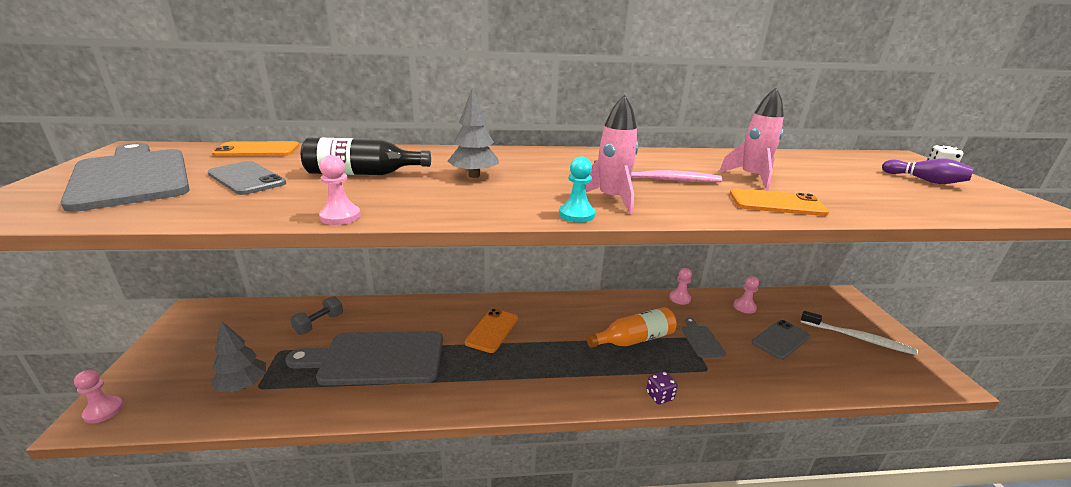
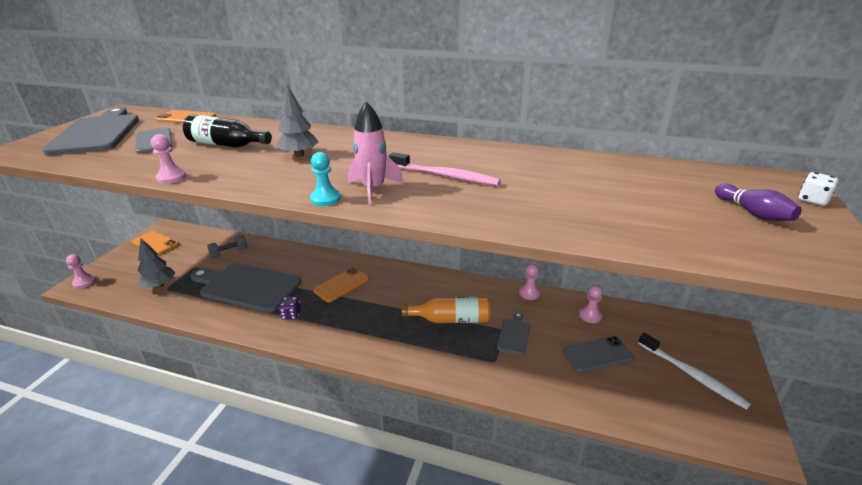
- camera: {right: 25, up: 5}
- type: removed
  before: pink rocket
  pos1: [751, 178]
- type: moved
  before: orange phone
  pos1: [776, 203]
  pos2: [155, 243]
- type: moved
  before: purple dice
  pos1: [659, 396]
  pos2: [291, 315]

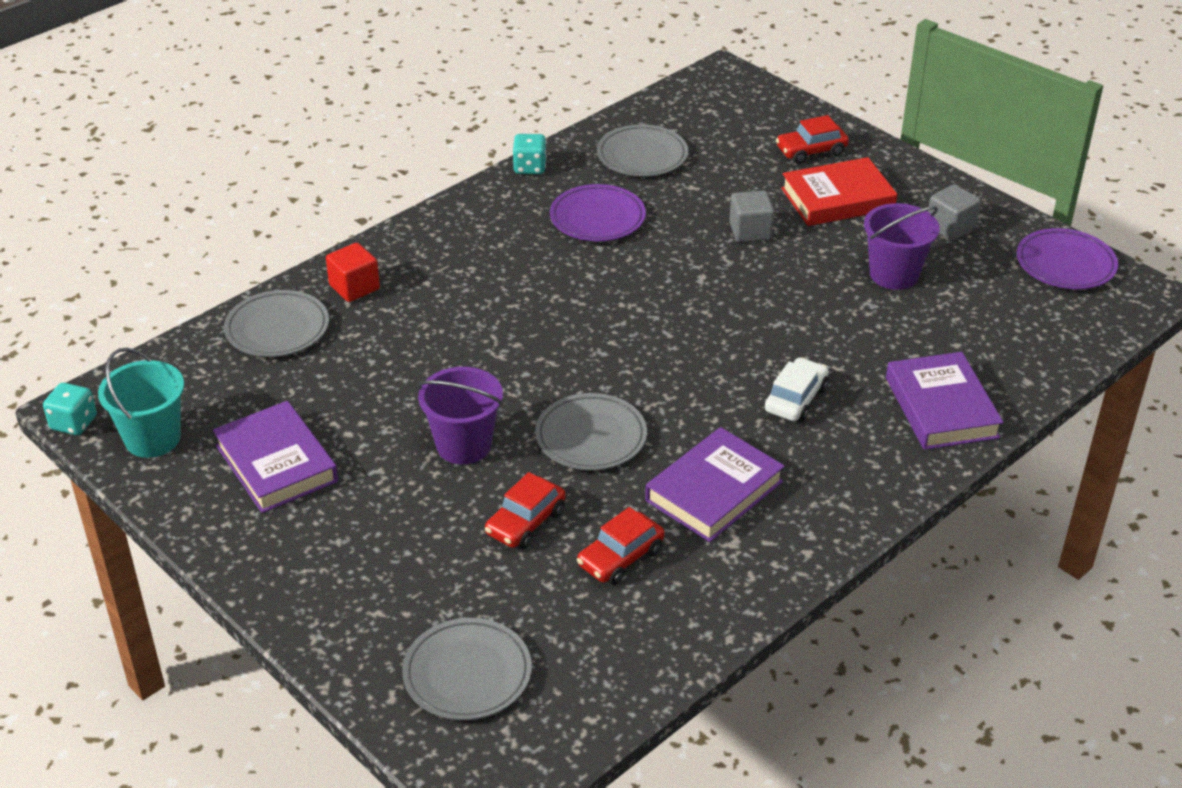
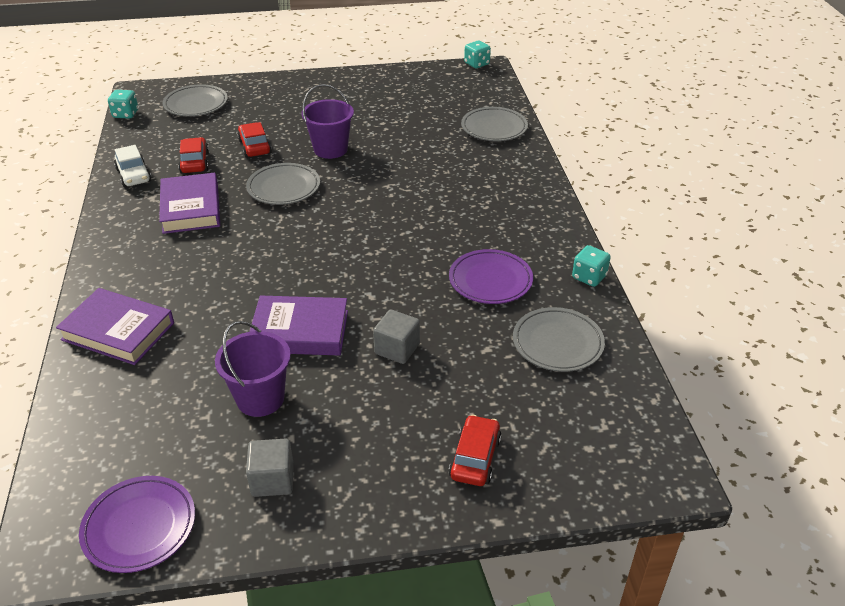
- camera: {right: 125, up: 0}
- type: removed
  before: red book
  pos1: [837, 199]
- type: removed
  before: red cube
  pos1: [354, 287]
- type: removed
  before: turquoise bucket
  pos1: [152, 438]
- type: moved
  before: white car
  pos1: [795, 399]
  pos2: [134, 175]
- type: moved
  before: purple book
  pos1: [276, 463]
  pos2: [300, 331]
- type: added
  after: turquoise dice
  pos2: [125, 114]

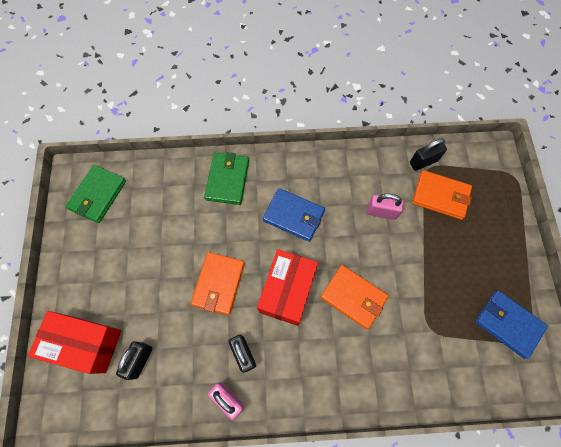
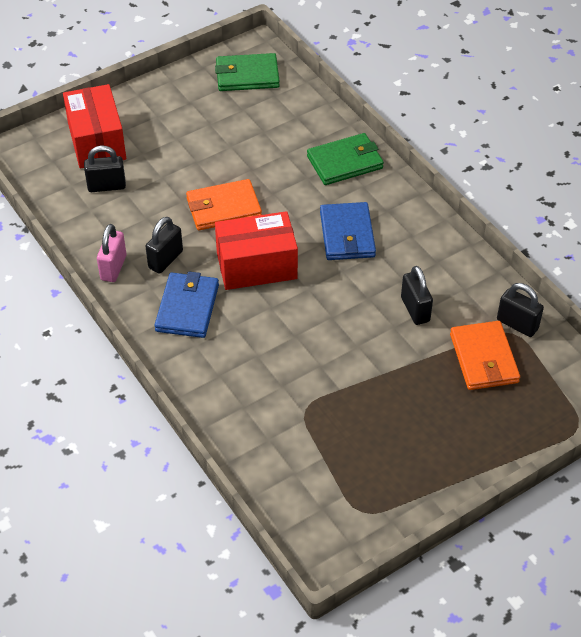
- camera: {right: 60, up: -20}
- type: recoloured
  before: pink padlock
  after: black padlock
  pos1: [381, 212]
  pos2: [415, 309]
- type: removed
  before: orange wallet
  pos1: [353, 297]
- type: moved
  before: blue wallet
  pos1: [508, 324]
  pos2: [187, 308]

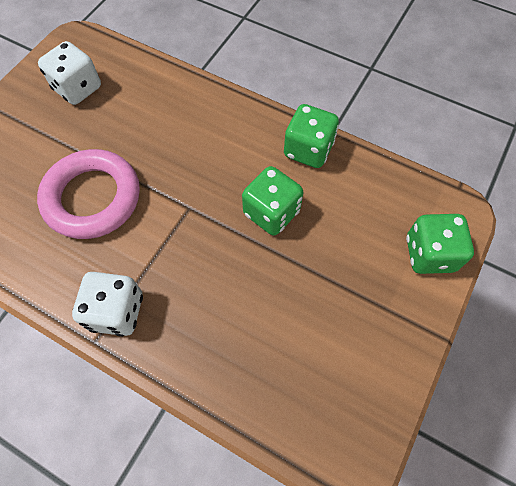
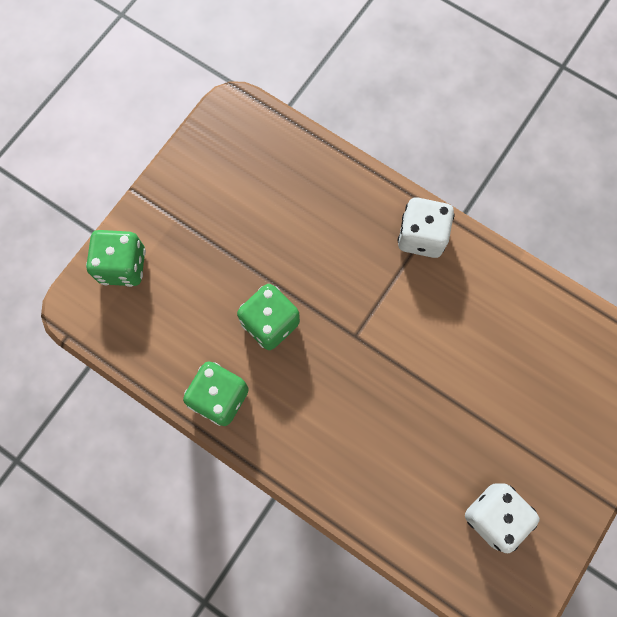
- camera: {right: -175, up: 10}
- type: removed
  before: pink ring
  pos1: [92, 198]

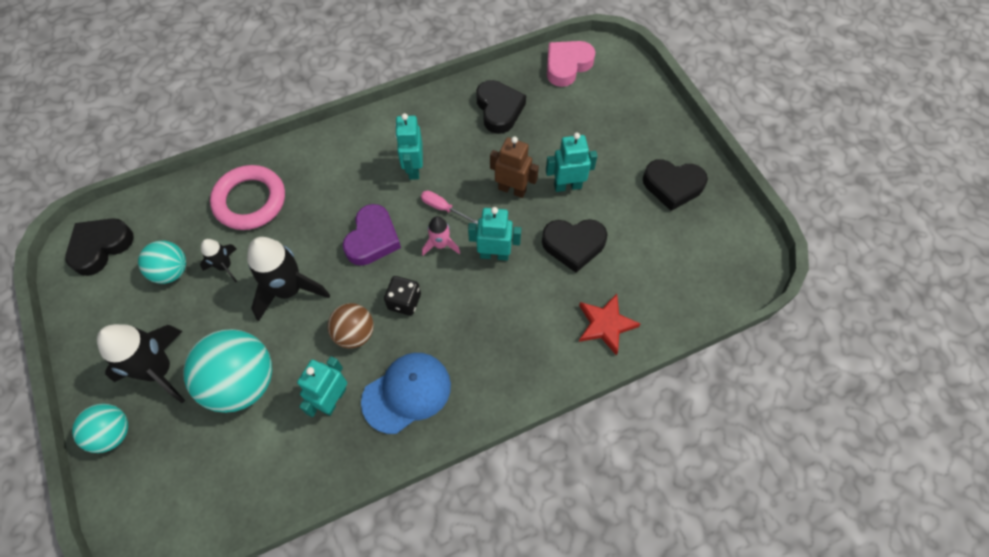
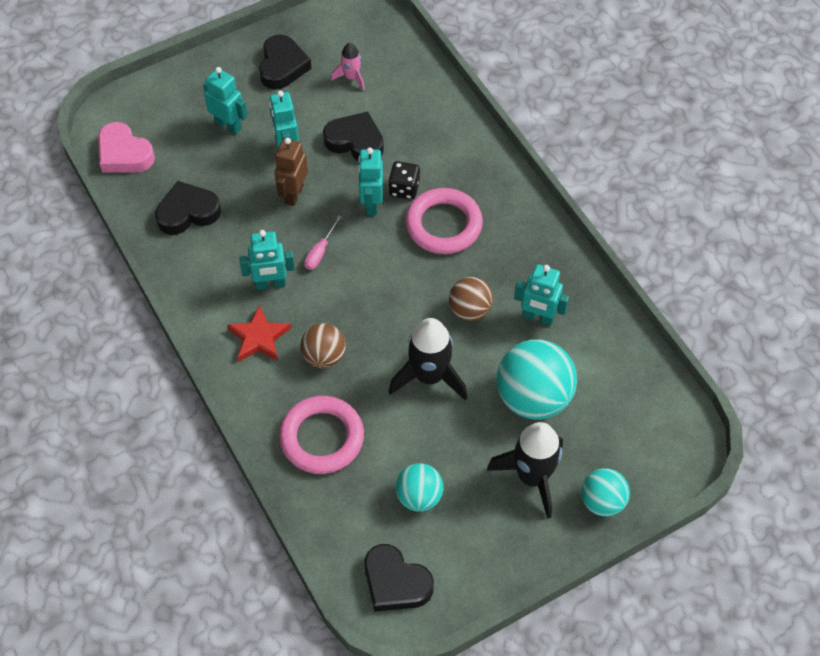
- camera: {right: -95, up: -5}
- type: removed
  before: purple heart
  pos1: [372, 239]
- type: moved
  before: pink rocket
  pos1: [440, 244]
  pos2: [351, 77]
- type: turned
  before: black heart
  pos1: [573, 245]
  pos2: [355, 141]
  turn: -60
- type: removed
  before: black rocket
  pos1: [225, 266]
- type: moved
  before: black dice
  pos1: [404, 301]
  pos2: [404, 188]
- type: moved
  before: red star
  pos1: [605, 325]
  pos2: [259, 337]
- type: removed
  before: blue cap
  pos1: [407, 393]
- type: added
  after: turquoise robot
  pos2: [228, 125]
- type: added
  after: pink ring
  pos2: [443, 225]
- type: added
  after: brown ball
  pos2: [324, 356]

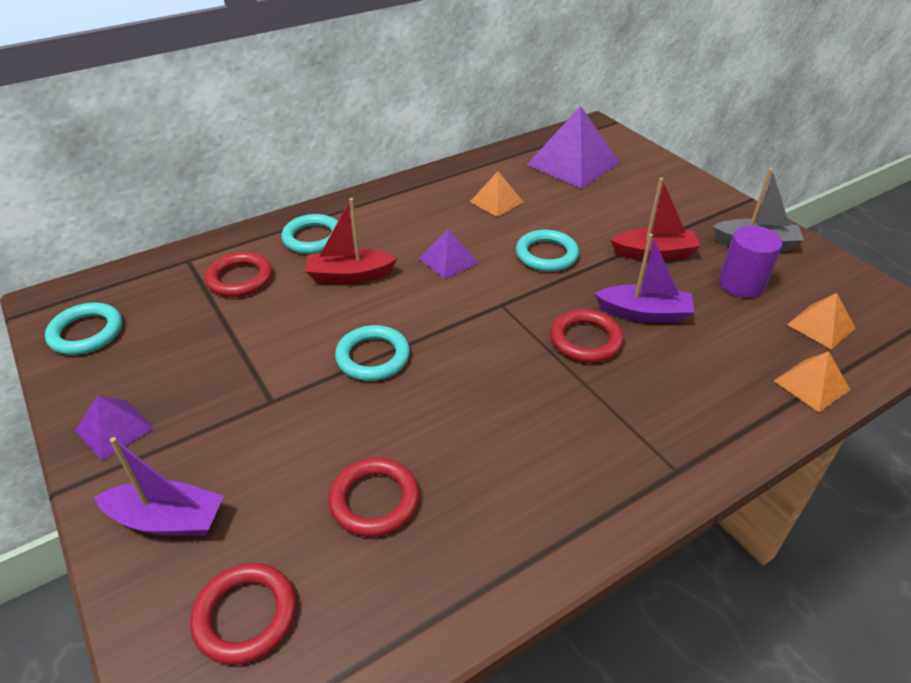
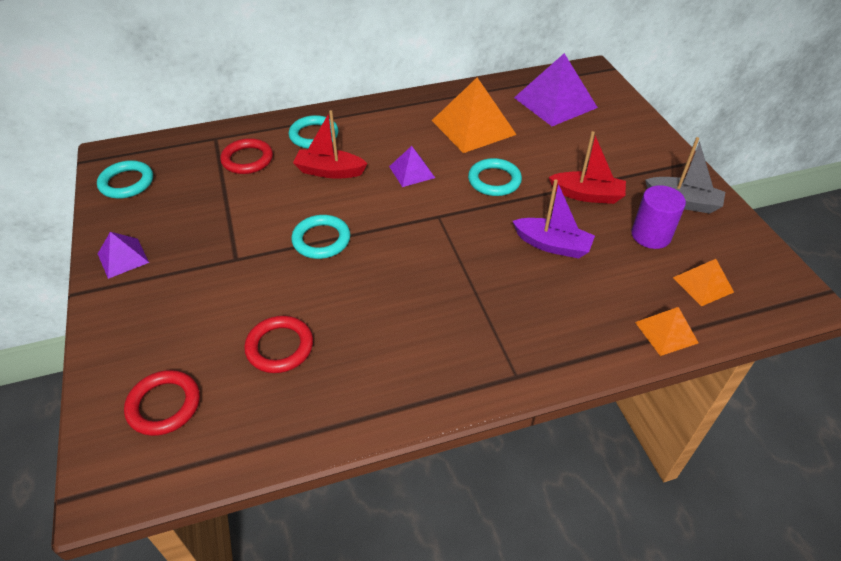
- camera: {right: 15, up: 5}
- type: resized
  before: orange pyramid
  pos1: [496, 202]
  pos2: [473, 127]
  scale: 1.88
- type: removed
  before: red ring
  pos1: [585, 340]
- type: removed
  before: purple boat
  pos1: [167, 520]

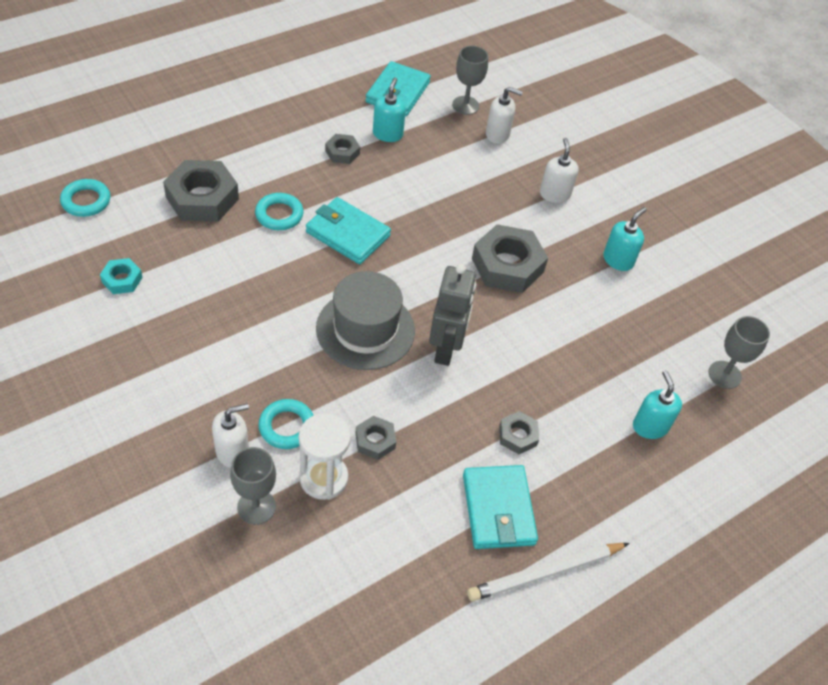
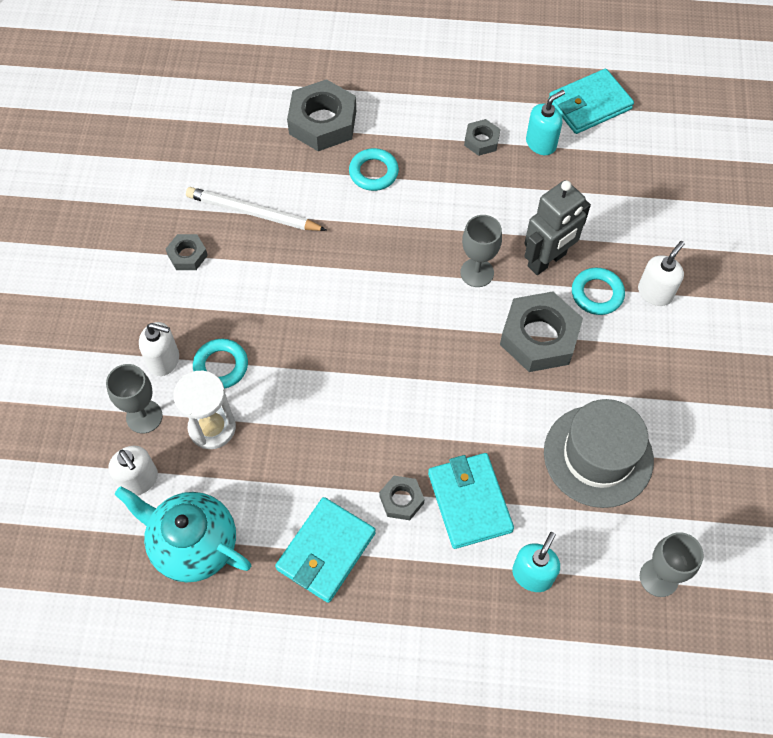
- camera: {right: 45, up: 10}
- type: moved
  before: grey goblet
  pos1: [465, 105]
  pos2: [477, 272]
- type: moved
  before: white soap dispenser
  pos1: [497, 134]
  pos2: [139, 480]
- type: moved
  before: turquoise ring
  pos1: [86, 201]
  pos2: [597, 294]
- type: moved
  before: turquoise wallet
  pos1: [348, 234]
  pos2: [469, 502]
- type: removed
  before: turquoise soap dispenser
  pos1: [618, 260]
- type: removed
  before: turquoise nut
  pos1: [122, 280]
- type: moved
  before: grey robot
  pos1: [446, 349]
  pos2: [547, 260]
- type: moved
  before: grey hat
  pos1: [365, 329]
  pos2: [598, 456]
- type: moved
  before: grey nut
  pos1: [375, 440]
  pos2: [187, 255]
- type: moved
  before: white pencil
  pos1: [545, 573]
  pos2: [253, 213]
- type: added
  after: turquoise teapot
  pos2: [193, 544]

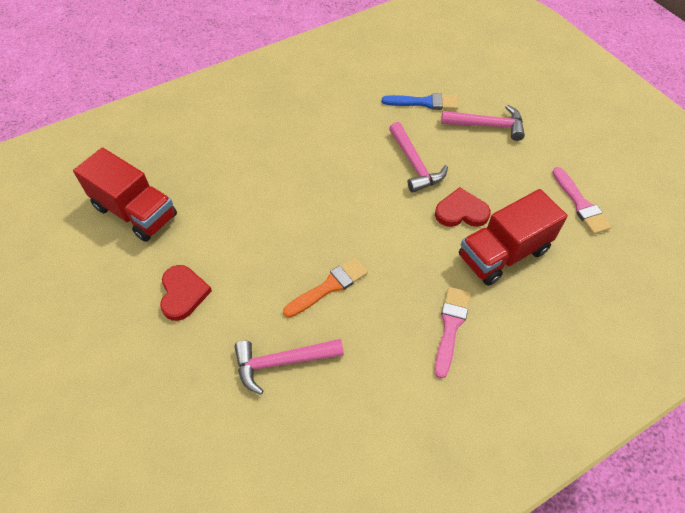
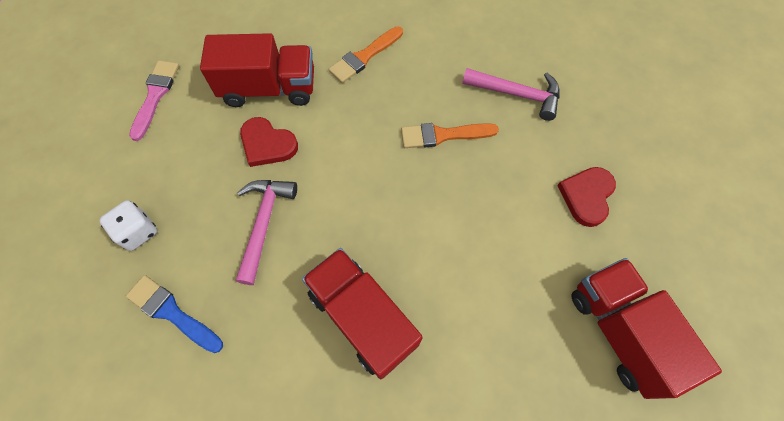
- camera: {right: -150, up: 10}
- type: replaced
  before: pink hammer
  after: white dice
  pos1: [487, 125]
  pos2: [138, 232]
- type: recoloured
  before: pink brush
  after: orange brush
  pos1: [451, 327]
  pos2: [364, 57]
- type: added
  after: red truck
  pos2: [362, 318]

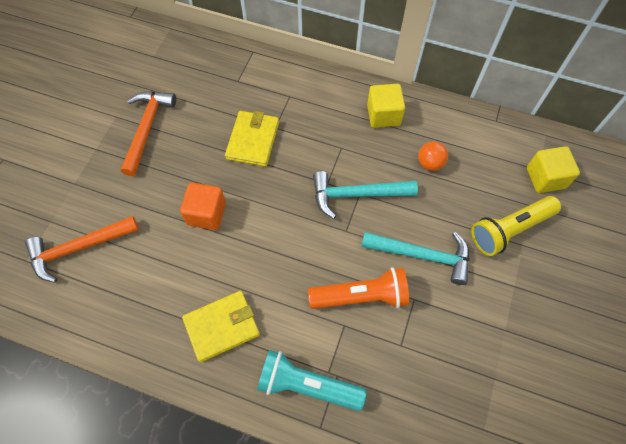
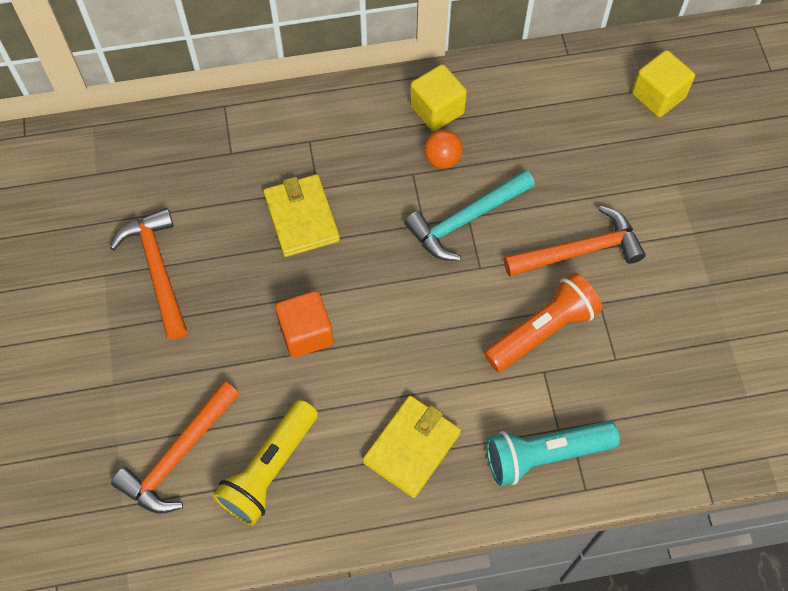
- camera: {right: -30, up: 0}
- type: moved
  before: orange ball
  pos1: [430, 163]
  pos2: [442, 159]
- type: moved
  before: yellow flashlight
  pos1: [510, 229]
  pos2: [269, 469]
- type: recoloured
  before: turquoise hammer
  after: orange hammer
  pos1: [421, 255]
  pos2: [579, 251]

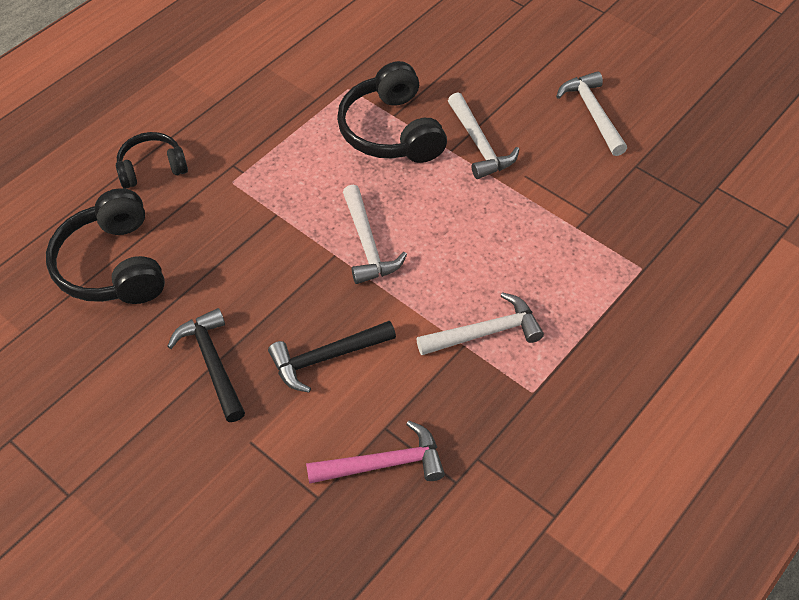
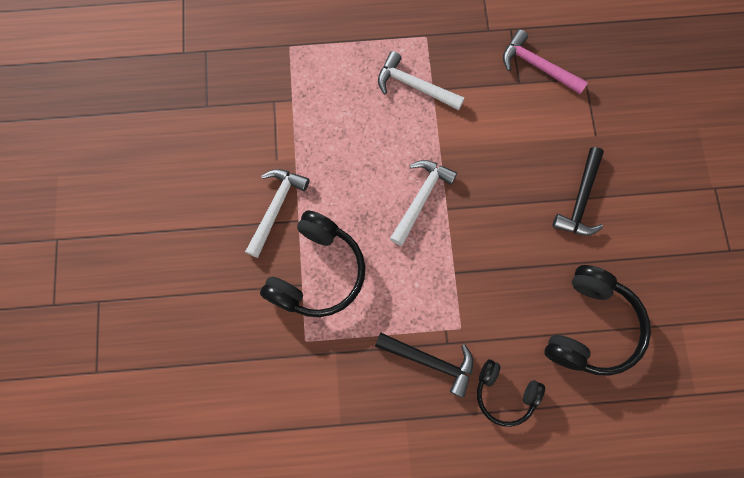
- camera: {right: -135, up: 20}
- type: removed
  before: white hammer
  pos1: [592, 113]
- type: moved
  before: black hammer
  pos1: [326, 358]
  pos2: [431, 361]

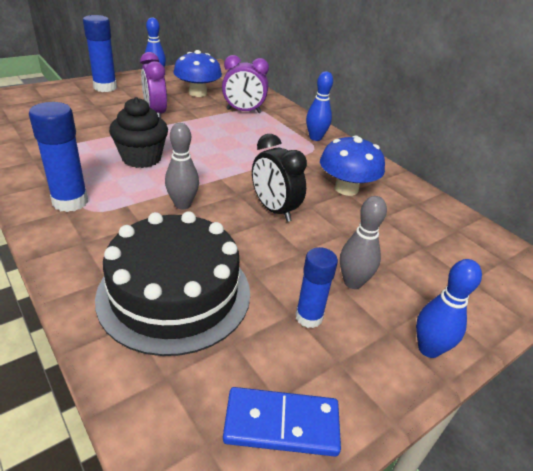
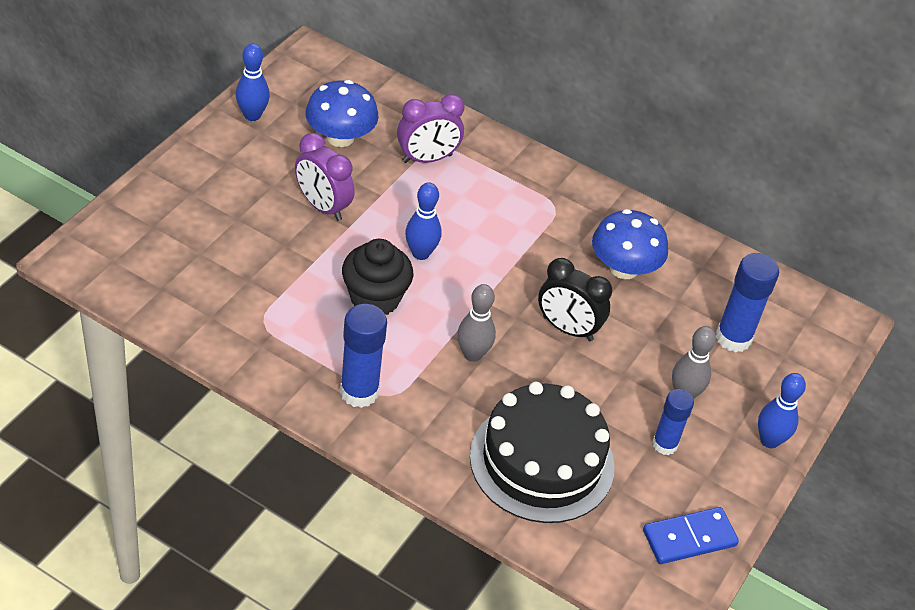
- camera: {right: -25, up: 10}
- type: moved
  before: blue glue stick
  pos1: [105, 87]
  pos2: [733, 338]
- type: moved
  before: blue bowling pin
  pos1: [315, 138]
  pos2: [420, 253]

